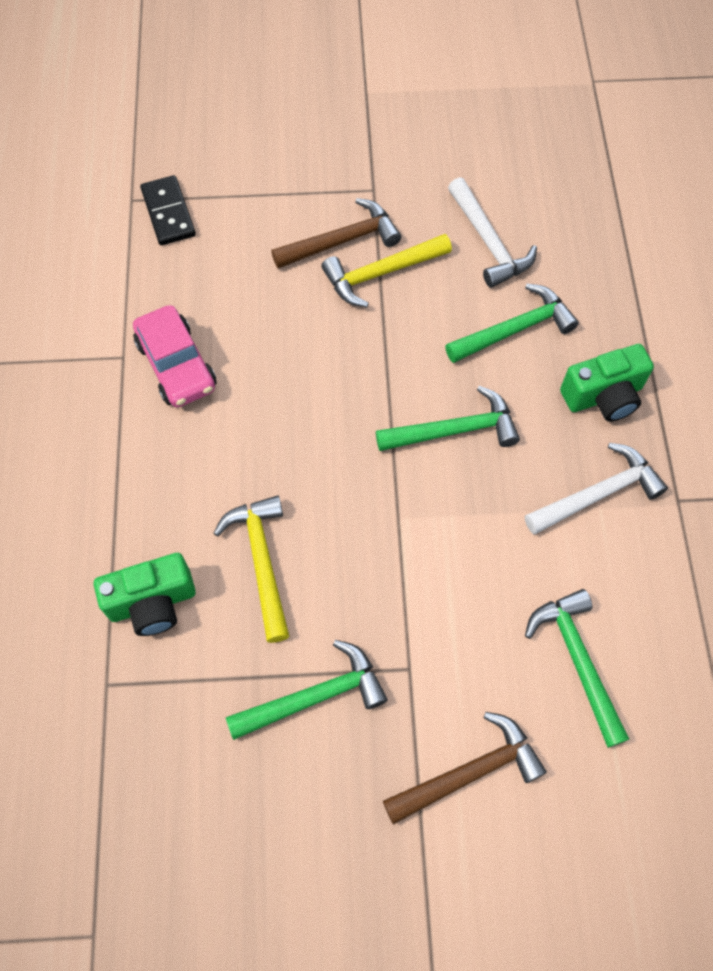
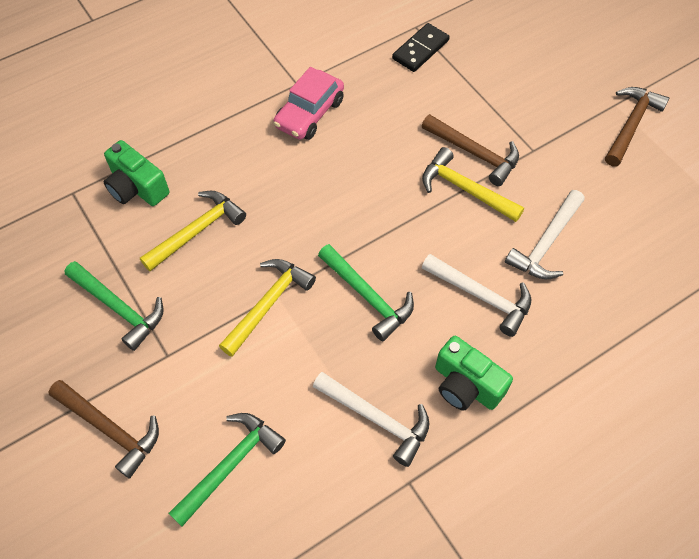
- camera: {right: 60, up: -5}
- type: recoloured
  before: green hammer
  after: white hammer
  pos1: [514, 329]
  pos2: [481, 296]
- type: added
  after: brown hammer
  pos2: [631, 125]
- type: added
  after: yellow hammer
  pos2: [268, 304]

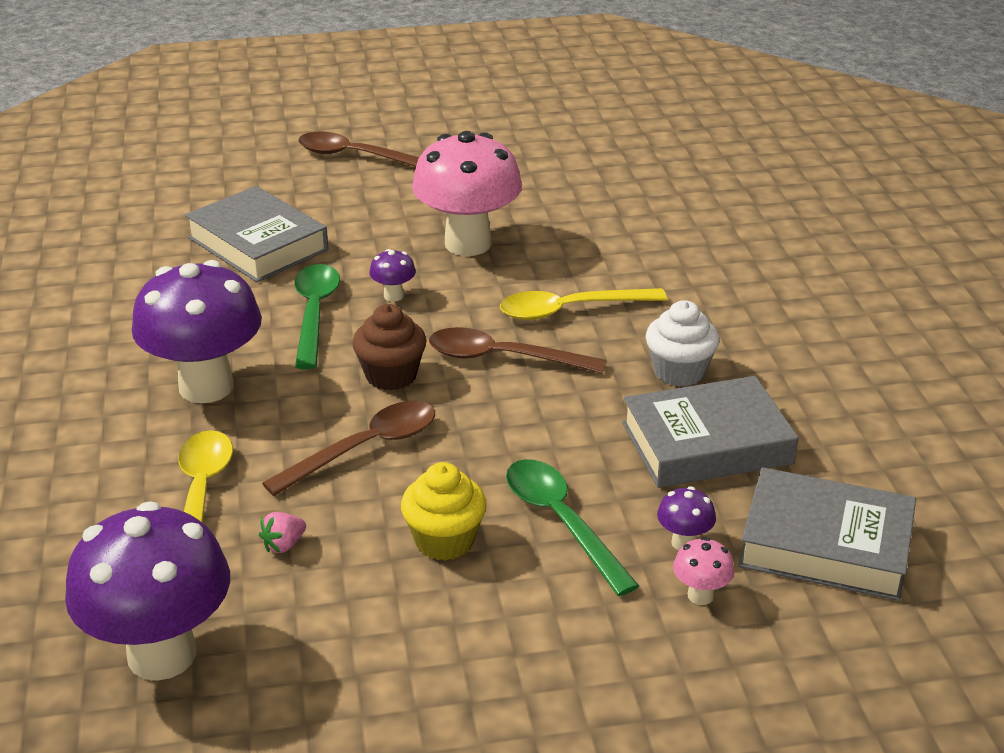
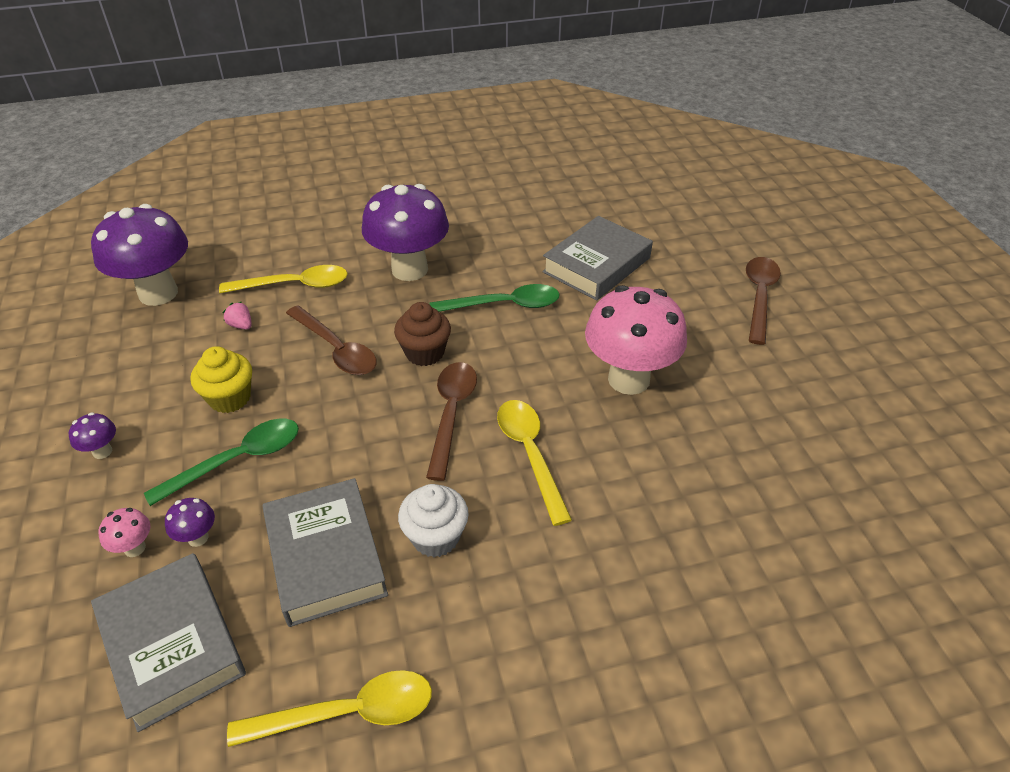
- camera: {right: 85, up: 10}
- type: moved
  before: purple mushroom
  pos1: [393, 296]
  pos2: [102, 451]
- type: turned
  before: grey book
  pos1: [825, 545]
  pos2: [172, 644]
  turn: -45
- type: added
  after: yellow spoon
  pos2: [347, 713]

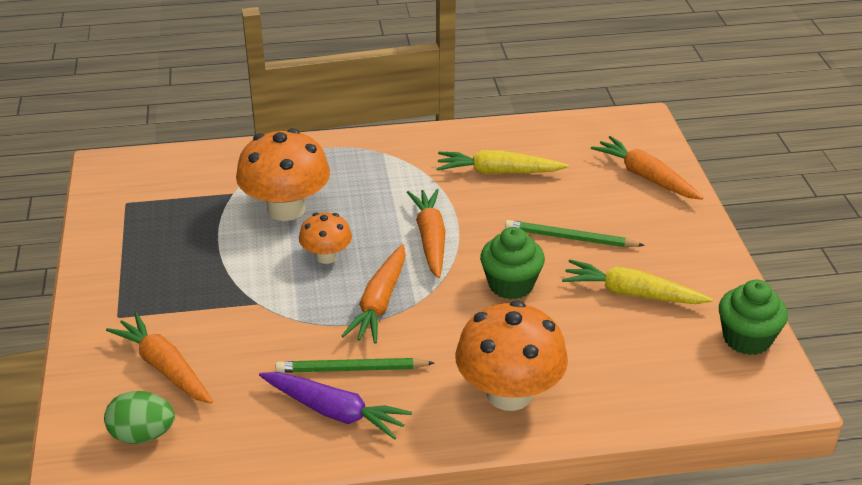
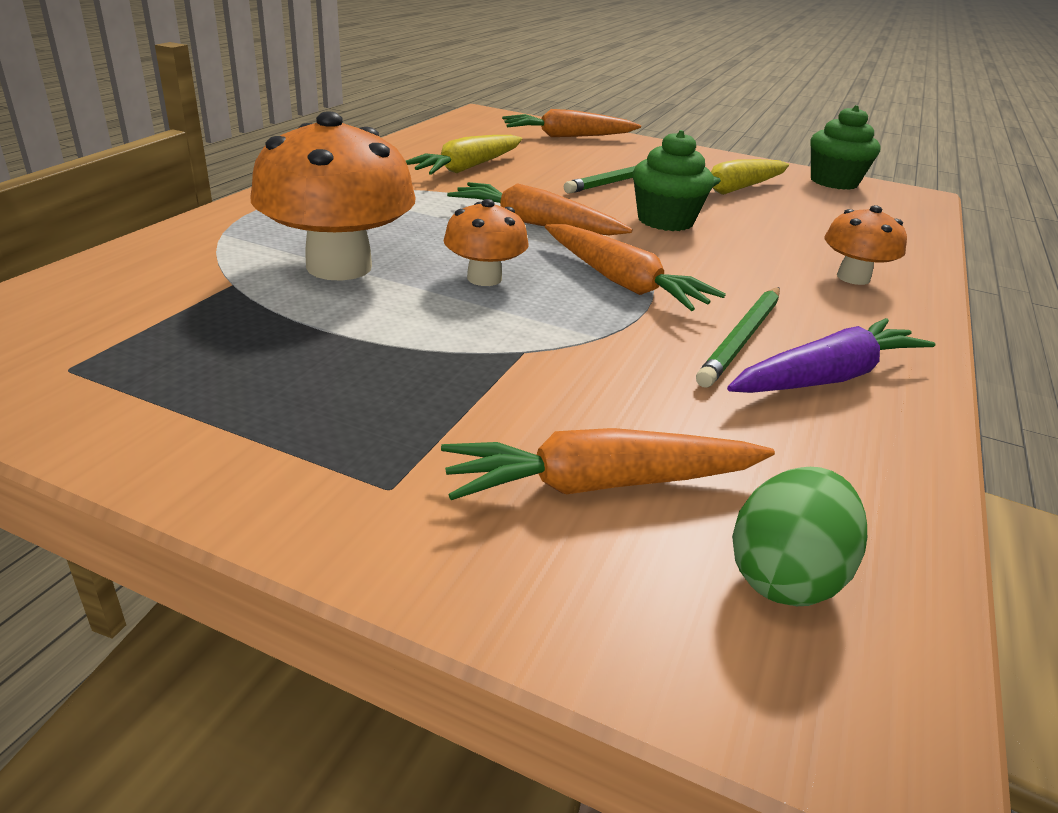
- camera: {right: -60, up: -5}
- type: resized
  before: orange mushroom
  pos1: [509, 394]
  pos2: [853, 278]
  scale: 0.55

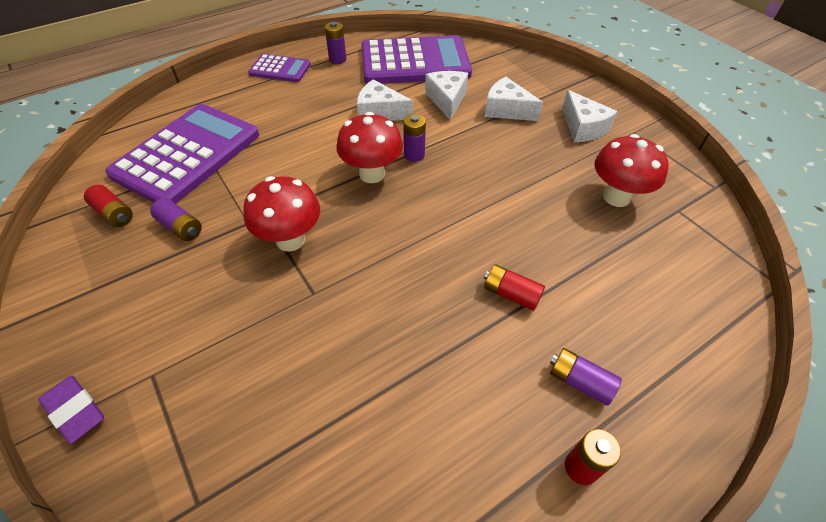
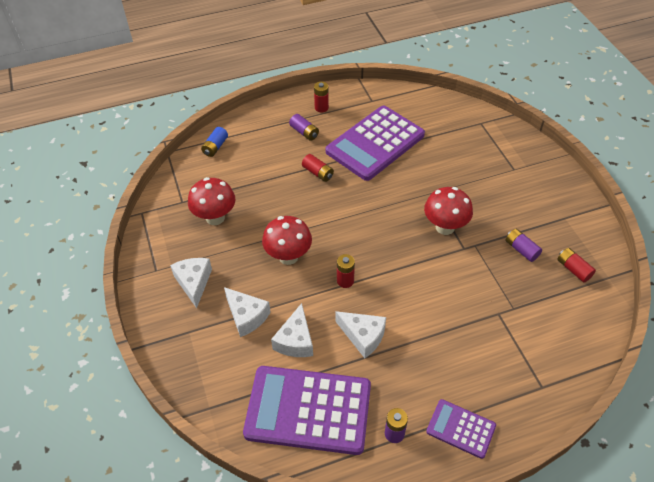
- camera: {right: -165, up: 0}
- type: moved
  before: purple calculator
  pos1: [187, 155]
  pos2: [375, 143]
- type: moved
  before: red mushroom
  pos1: [372, 174]
  pos2: [288, 256]
- type: recoloured
  before: purple battery
  after: red battery
  pos1: [414, 155]
  pos2: [345, 281]
- type: removed
  before: purple eraser
  pos1: [75, 410]
- type: added
  after: blue battery
  pos2: [215, 147]

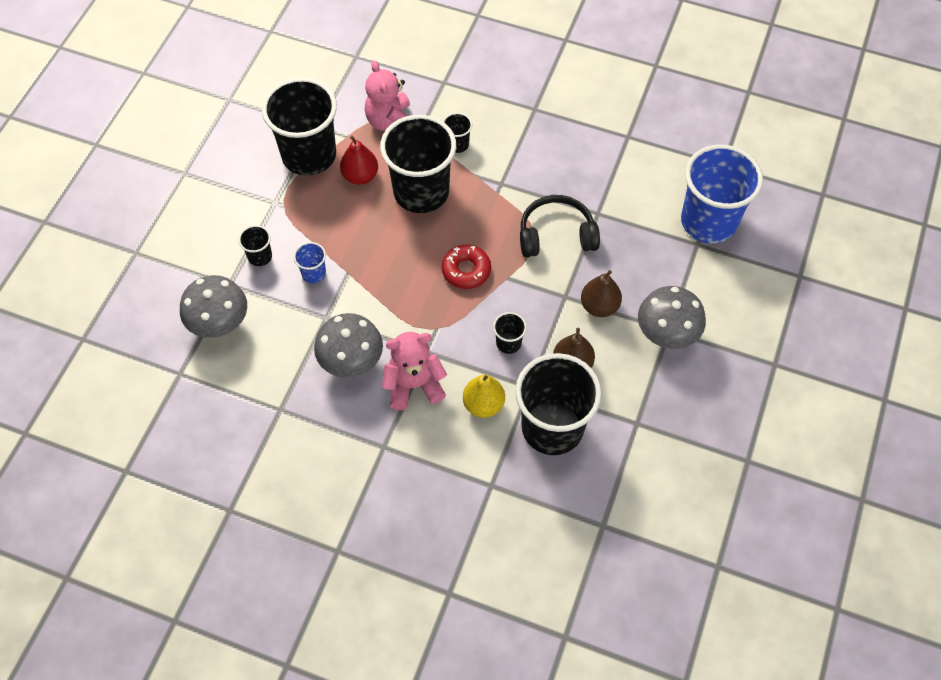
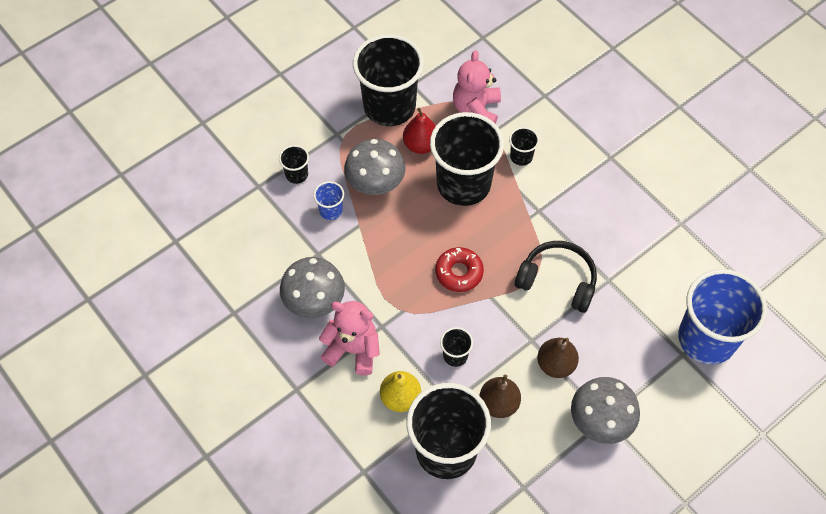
- camera: {right: 30, up: 0}
- type: moved
  before: grey mushroom
  pos1: [220, 324]
  pos2: [375, 185]

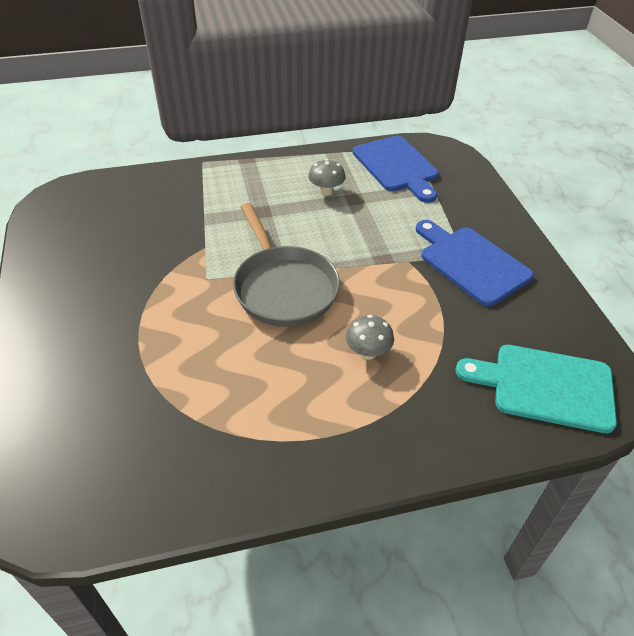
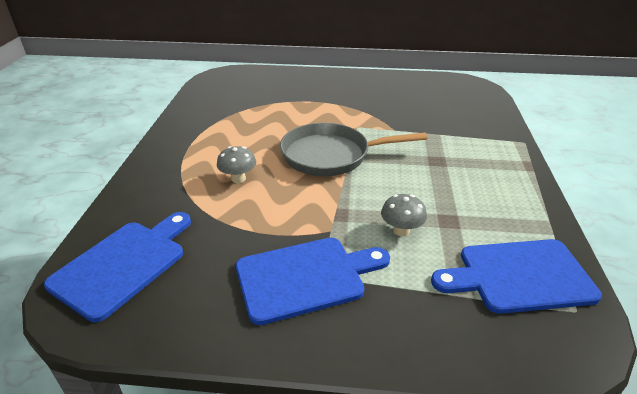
- camera: {right: 110, up: -10}
- type: moved
  before: grey mushroom
  pos1: [326, 191]
  pos2: [401, 230]
- type: recoloured
  before: turquoise cutting board
  after: blue cutting board
  pos1: [545, 386]
  pos2: [123, 264]

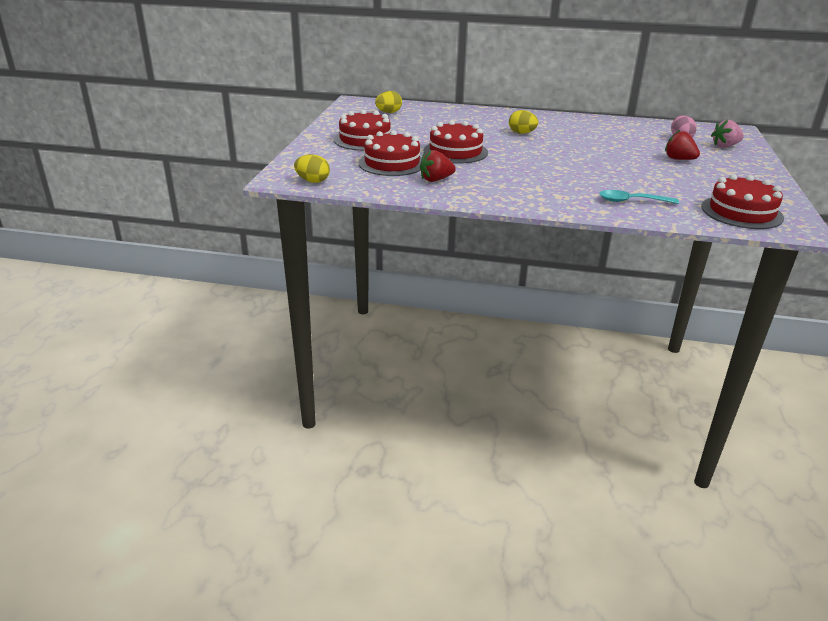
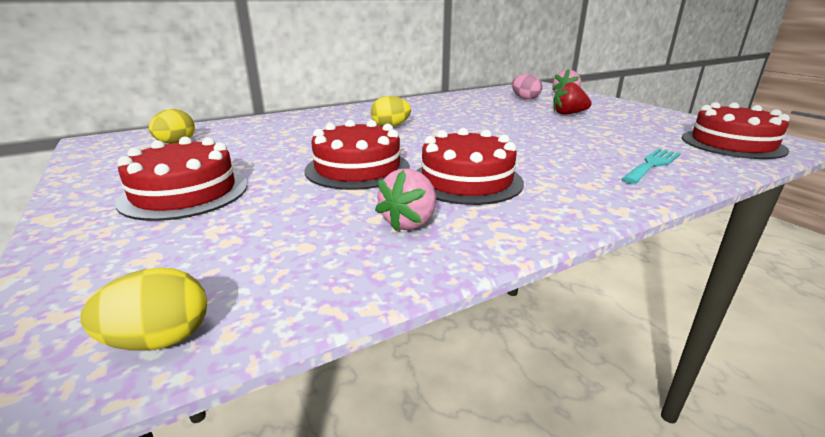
- camera: {right: -40, up: -5}
- type: moved
  before: red cake
  pos1: [392, 163]
  pos2: [466, 180]
- type: recoloured
  before: red strawberry
  after: pink strawberry
  pos1: [436, 180]
  pos2: [410, 223]
- type: replaced
  before: turquoise spoon
  after: turquoise fork
  pos1: [631, 201]
  pos2: [652, 165]

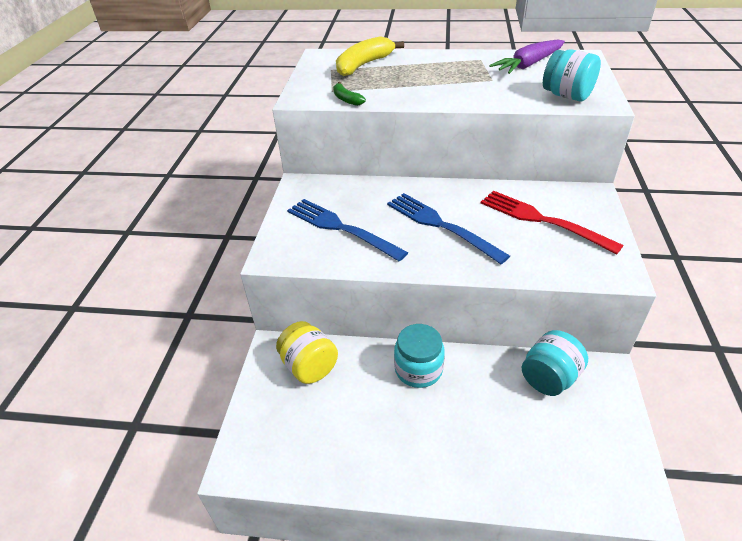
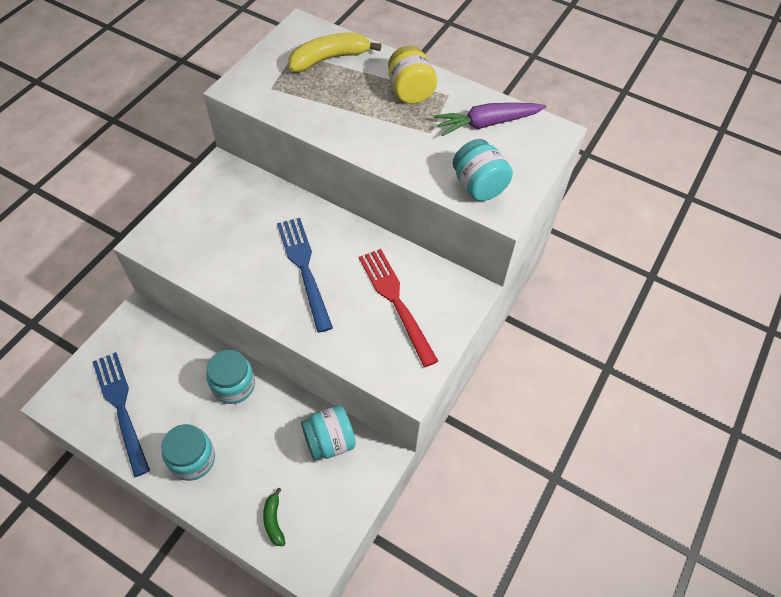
- camera: {right: 20, up: 15}
- type: moved
  before: green banana
  pos1: [346, 99]
  pos2: [274, 520]
- type: moved
  before: blue fork
  pos1: [341, 228]
  pos2: [121, 408]
- type: moved
  before: yellow jar
  pos1: [309, 366]
  pos2: [410, 91]
- type: added
  after: turquoise jar
  pos2: [192, 459]

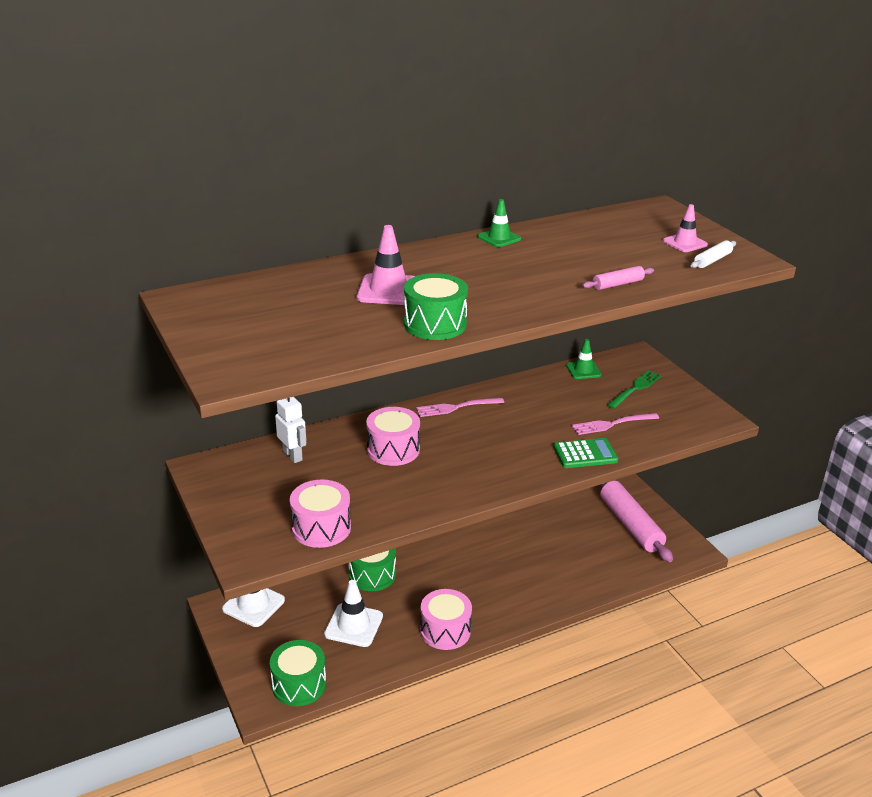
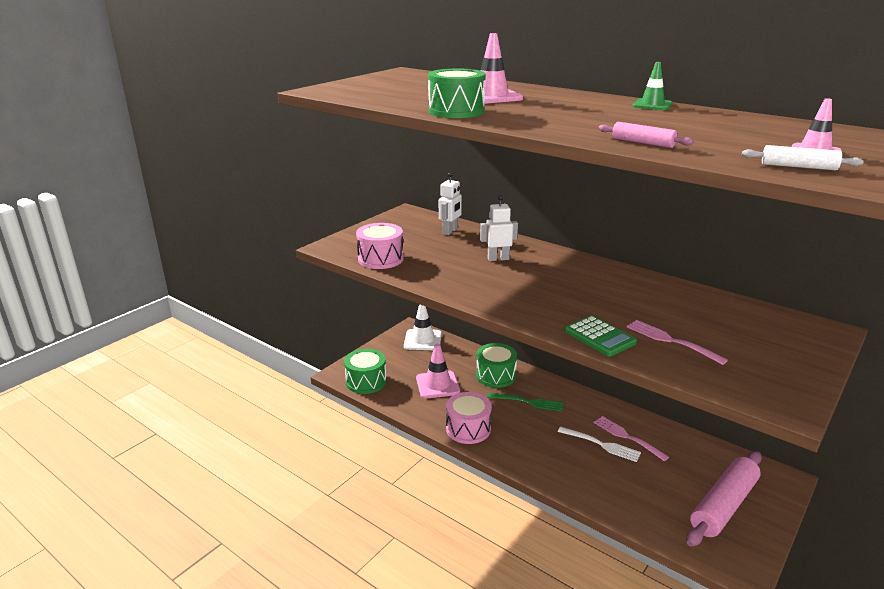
- camera: {right: 65, up: -5}
- type: removed
  before: green traffic cone
  pos1: [583, 370]
- type: moved
  before: green fork
  pos1: [635, 389]
  pos2: [528, 402]
- type: moved
  before: pink fork
  pos1: [457, 407]
  pos2: [628, 437]
- type: replaced
  before: pink drum
  after: white robot
  pos1: [393, 450]
  pos2: [498, 259]
- type: recoloured
  before: white traffic cone
  after: pink traffic cone
  pos1: [353, 625]
  pos2: [437, 385]
- type: added
  after: white fork
  pos2: [601, 444]

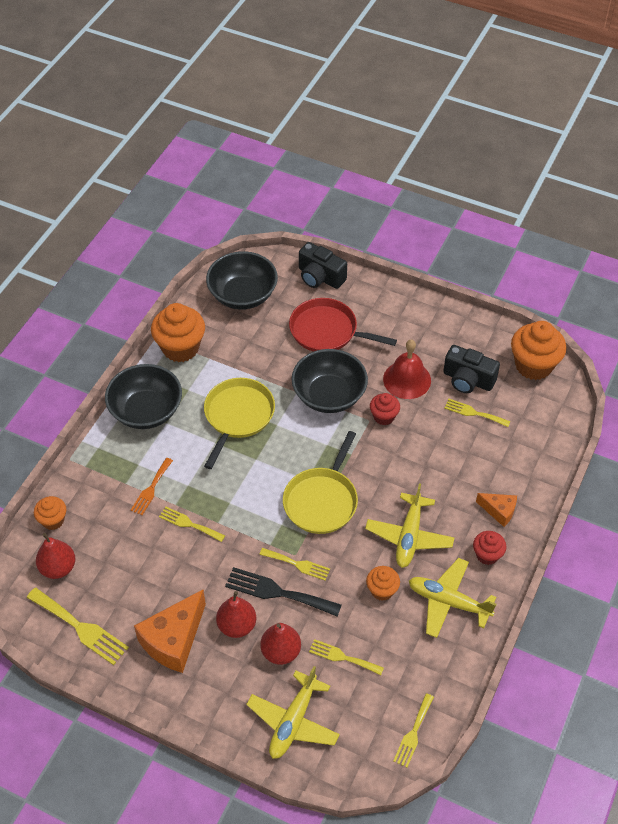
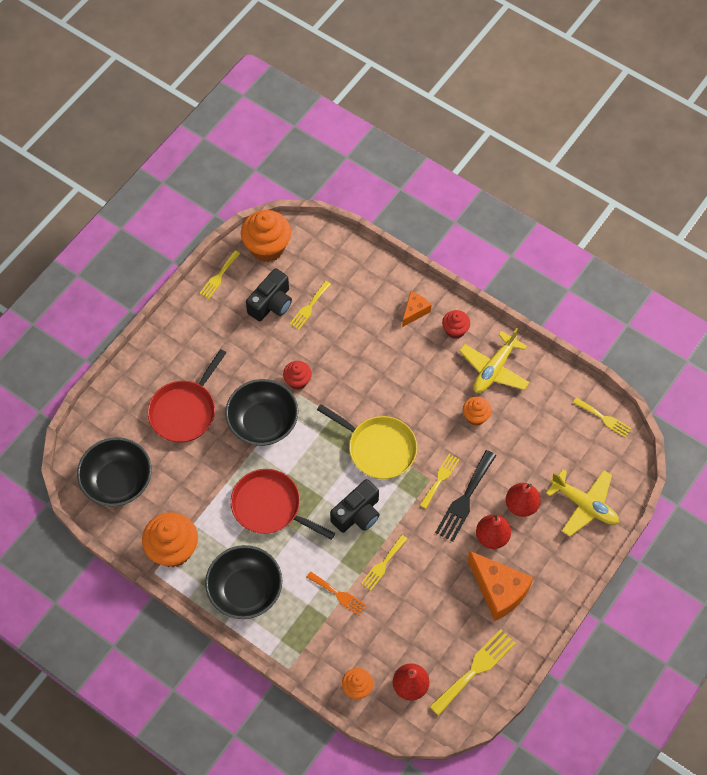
- camera: {right: -80, up: 10}
- type: moved
  before: black camera
  pos1: [320, 277]
  pos2: [357, 514]
- type: removed
  before: red bell
  pos1: [407, 379]
- type: recoloured
  before: yellow pan
  after: red pan
  pos1: [238, 416]
  pos2: [269, 506]
- type: removed
  before: yellow plane
  pos1: [409, 536]
- type: moved
  before: yellow fork
  pos1: [342, 657]
  pos2: [219, 276]

